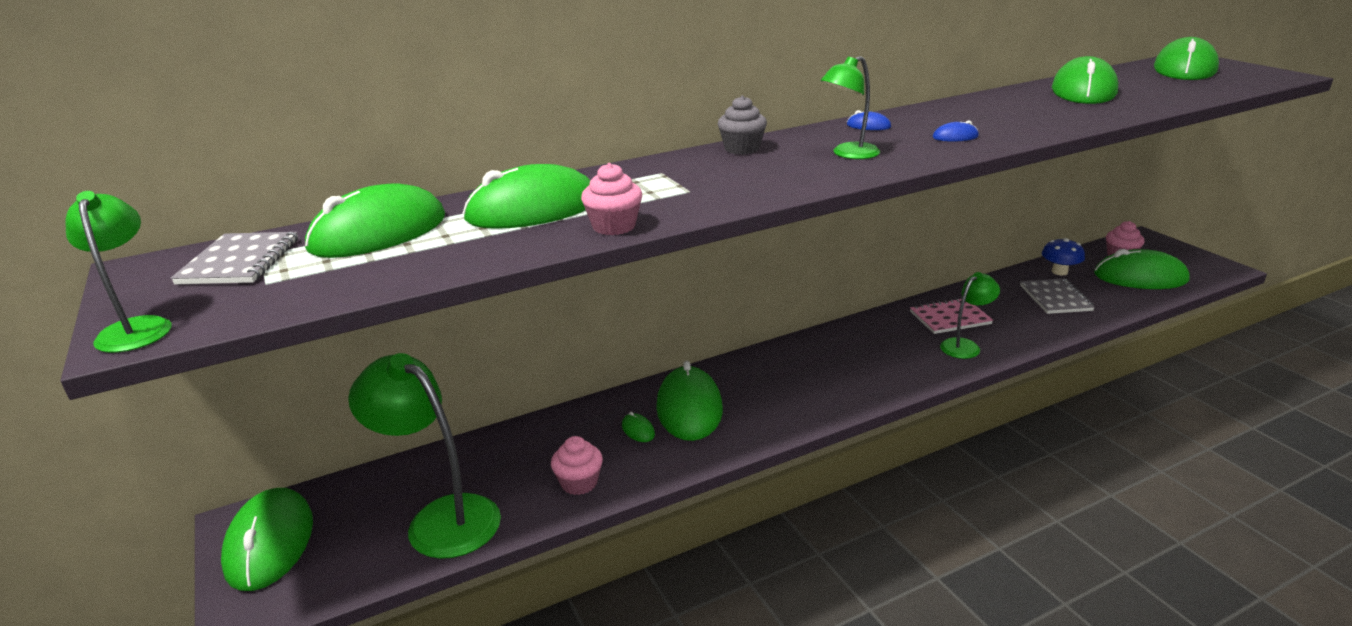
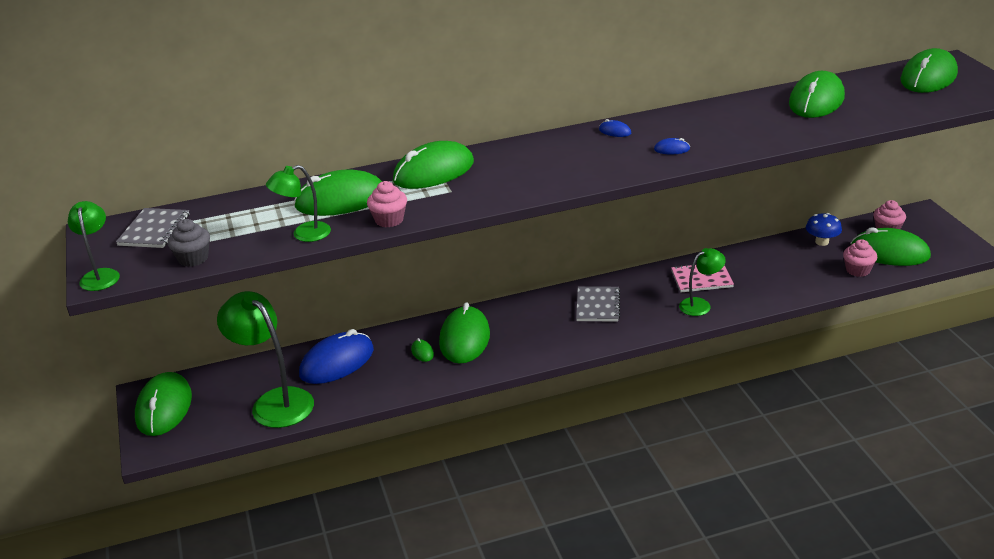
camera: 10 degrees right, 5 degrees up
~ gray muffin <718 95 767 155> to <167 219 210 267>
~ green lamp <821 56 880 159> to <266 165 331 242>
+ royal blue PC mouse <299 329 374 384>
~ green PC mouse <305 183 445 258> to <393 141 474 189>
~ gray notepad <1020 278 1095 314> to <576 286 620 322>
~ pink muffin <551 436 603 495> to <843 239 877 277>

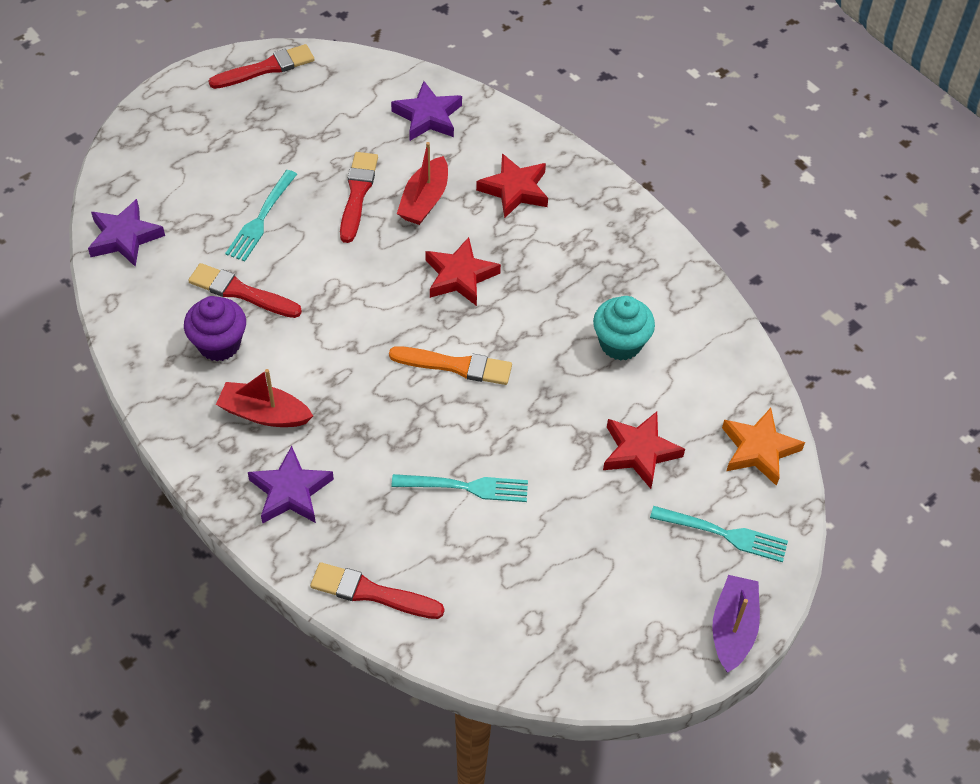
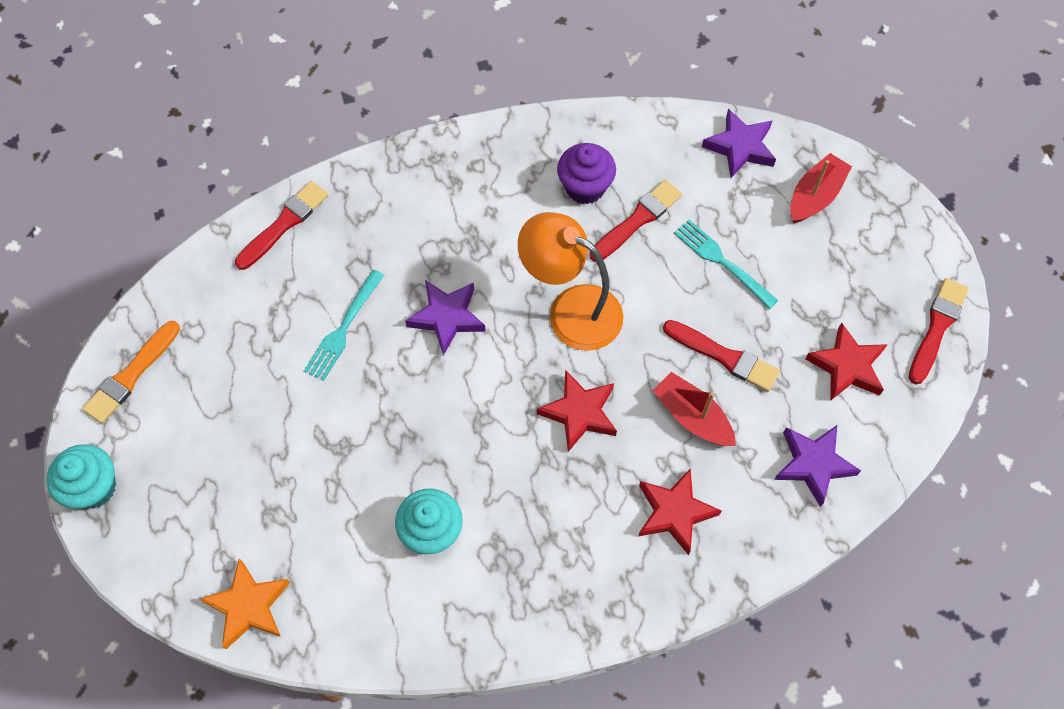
camera: 115 degrees right, 10 degrees up
~ royal purple boat <712 575 760 672> to teal muffin <47 444 116 509>
~ orange-coloured paintbrush <389 346 512 385> to <82 321 180 423>
~ royal purple five-pointed star <248 446 334 524> to <405 280 486 356>
+ orange-coloured lamp <518 212 623 351>
~ red boat <216 369 313 427> to <790 153 852 223>
~ red five-pointed star <603 412 685 489> to <805 322 888 401>
~ red paintbrush <208 44 314 89> = <909 278 969 384> 150 degrees counterclockwise
- teal fork <650 506 788 562>

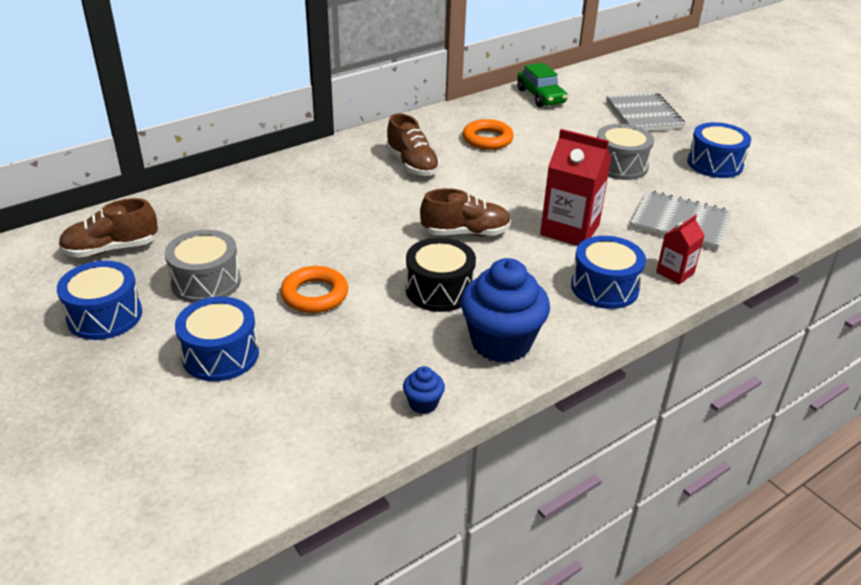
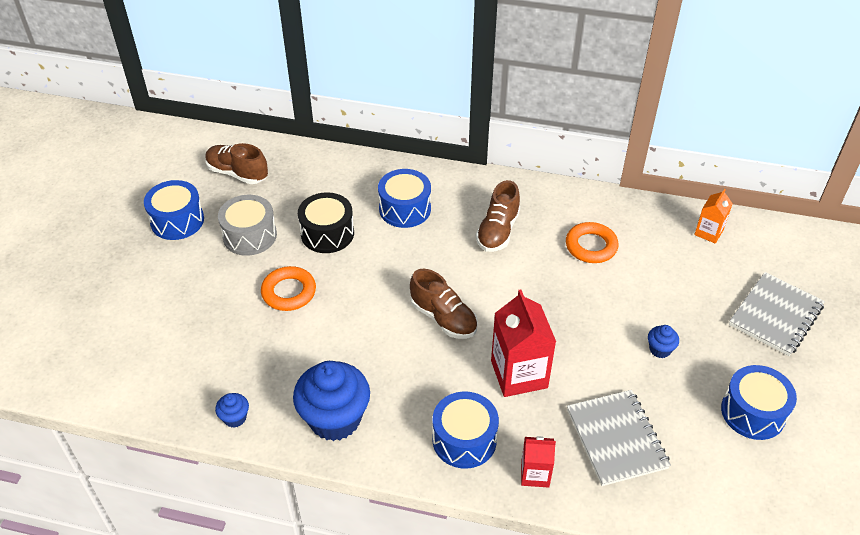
camera: 50 degrees right, 10 degrees up
~ ebony toy drum <406 237 476 312> to <298 192 354 253>
~ royal blue toy drum <175 297 259 381> to <378 169 431 228>
~ gray toy drum <597 124 654 180> to royal blue muffin <648 325 679 358>
~ green automobile <517 63 568 107> to orange-coloured carton <694 189 733 244>

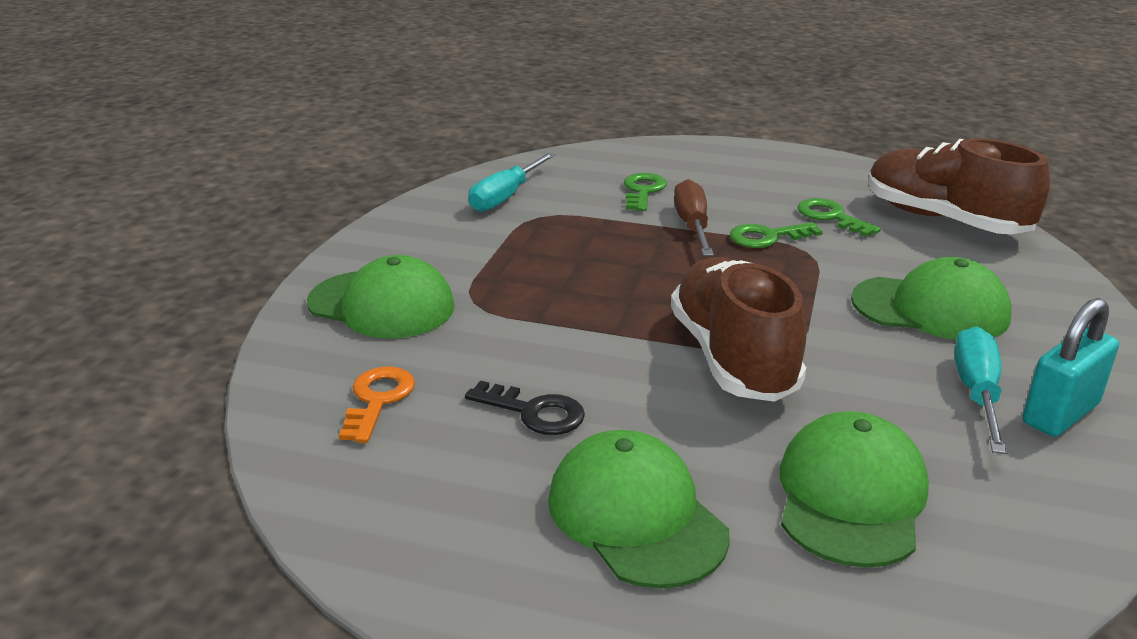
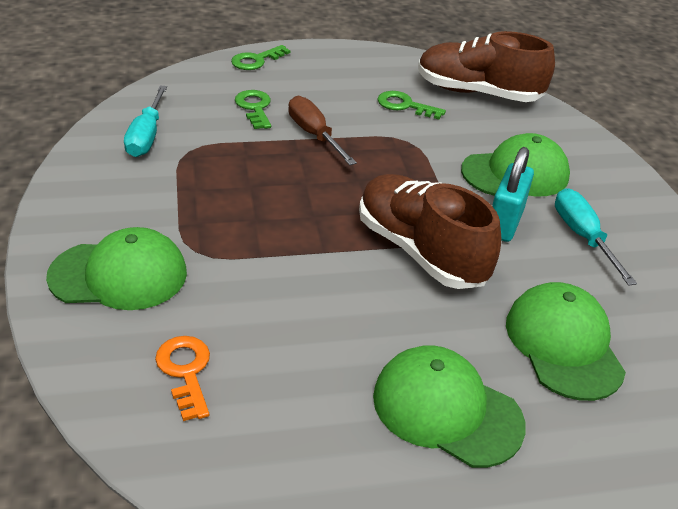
camera: 30 degrees left, 10 degrees up
~ green door key <730 222 823 248> to <231 45 291 70>
~ teal padlock <1023 298 1119 437> to <492 147 534 242>
- ebony door key <465 381 585 435>

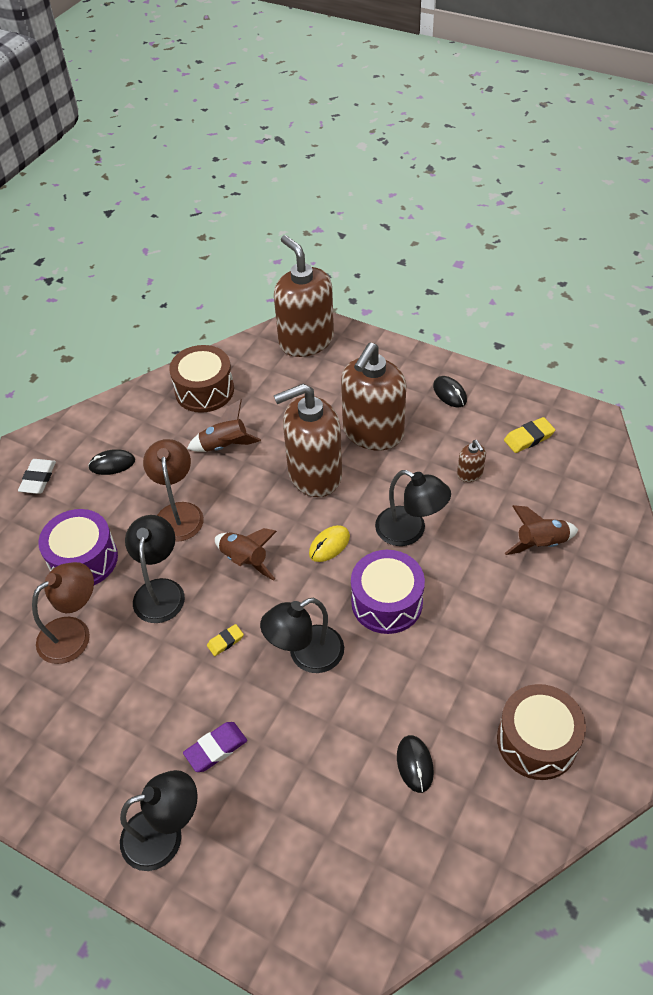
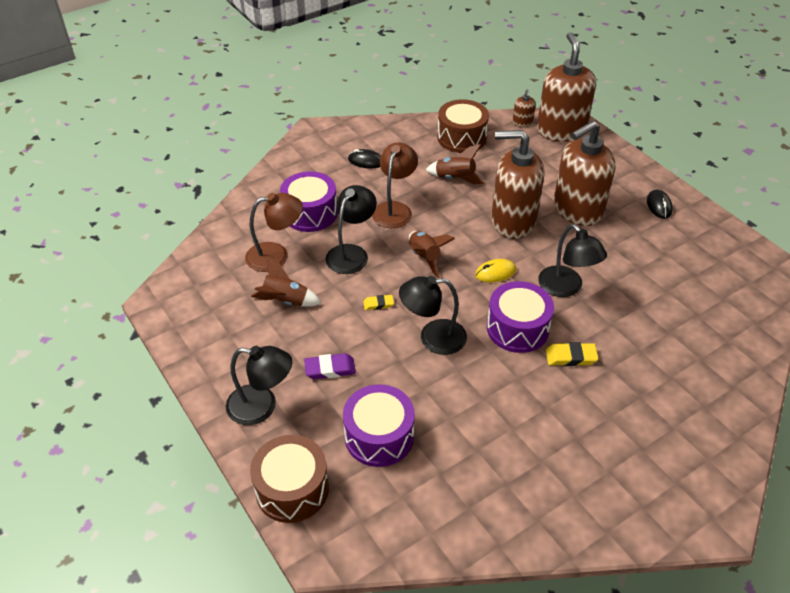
camera: 25 degrees right, 5 degrees down
~ dark brown toy drum <497 684 586 780> to <250 435 329 523>
~ dark brown rocket <505 505 578 555> to <251 256 321 306>
+ royal purple toy drum <343 384 415 467>
~ dark brown soap dispenser <457 440 486 482> to <513 89 536 127>
~ yellow pencil eraser <504 417 555 453> to <546 342 599 366>
- white pencil eraser <18 459 56 494>
- ebony PC mouse <397 735 434 793>

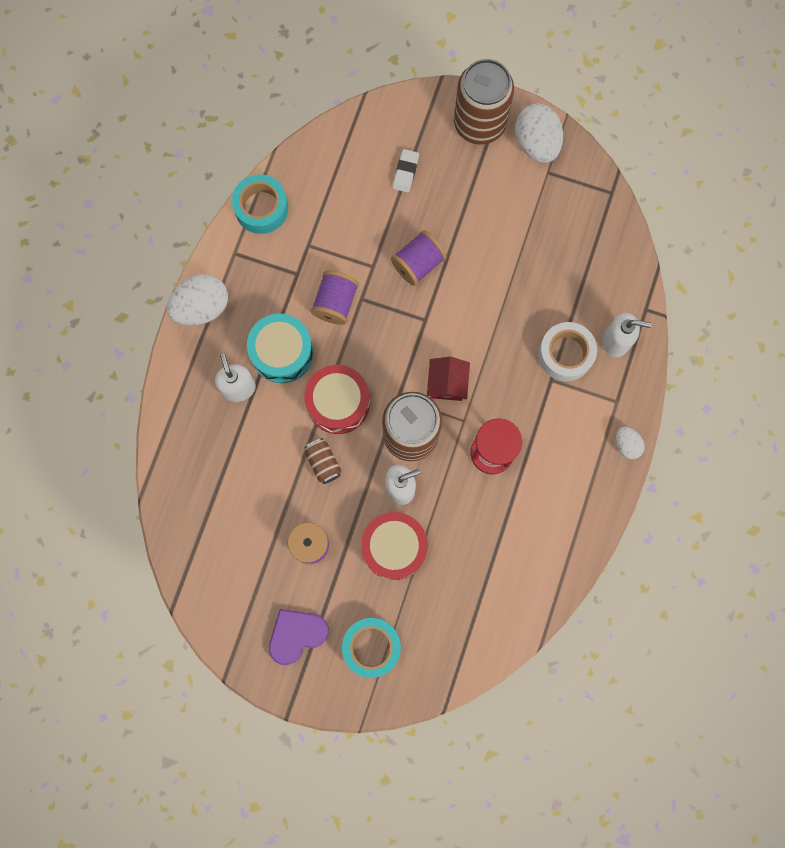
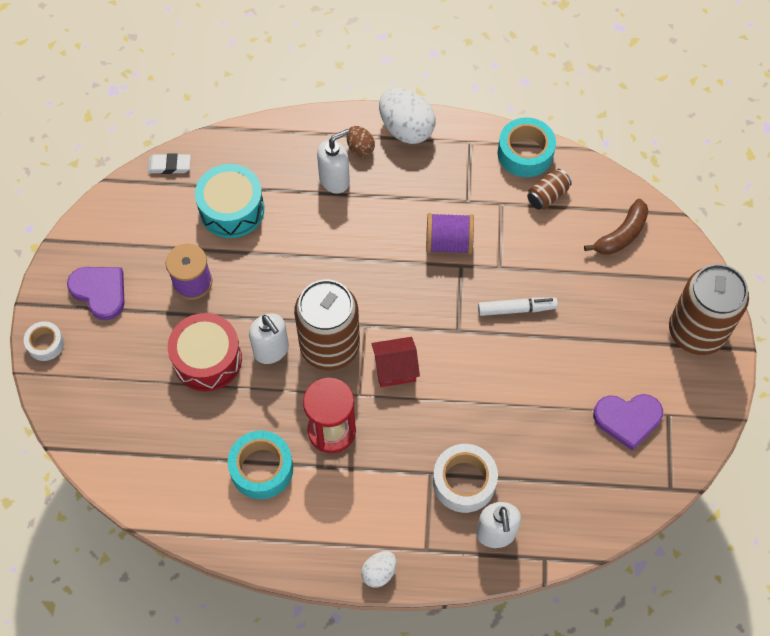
camera: 75 degrees right, 15 degrees down
+ white roll of tape <24 321 64 361>
~ white pencil eraser <393 149 419 193> to <147 153 191 174>
~ teal toy drum <247 314 314 383> to <195 164 264 238>
~ teal roll of tape <342 618 401 678> to <228 431 293 499>
+ dark brown egg <347 126 375 157>
~ royal purple spool <391 230 447 286> to white marker pen <478 297 558 316>
~ dark brown can <304 438 341 484> to <527 169 572 210>
+ dark brown banana <584 199 648 255>
+ royal purple love heart <593 394 663 451>
- red toy drum <304 365 370 434>
- white egg <515 104 563 163>

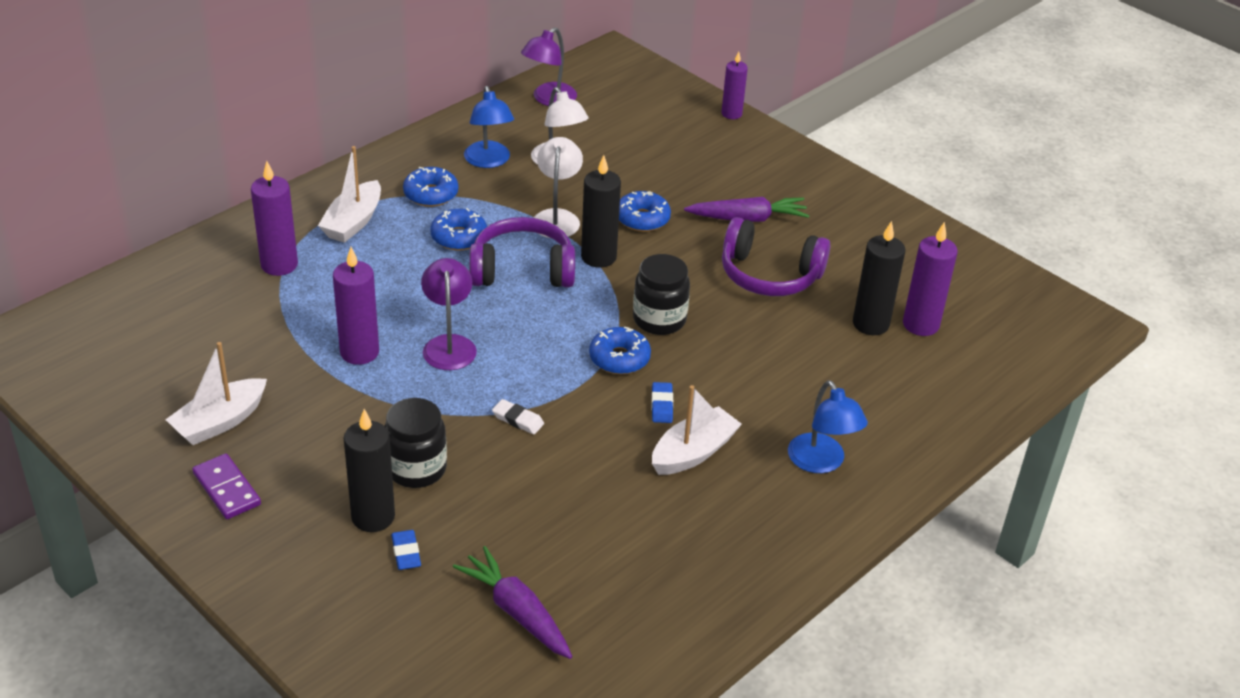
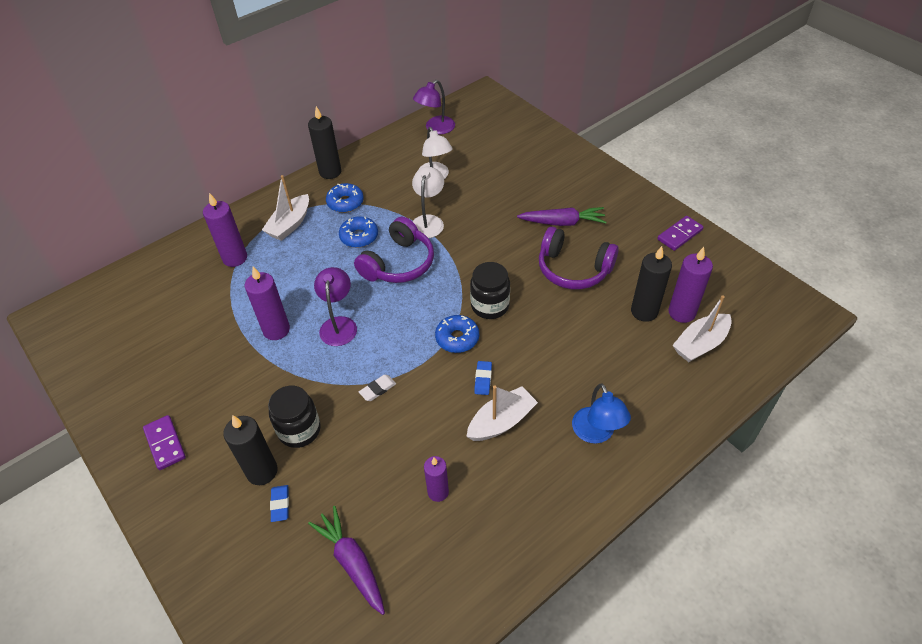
camera: 10 degrees right, 10 degrees up
~ ebony pillar candle <581 155 621 268> to <308 106 341 179>
~ royal purple headset <469 217 575 287> = <354 217 434 283> 120 degrees clockwise
~ white pencil eraser <492 399 544 435> = <359 375 396 401> 75 degrees counterclockwise
~ royal purple pillar candle <721 51 748 119> to <424 456 449 502>
+ royal purple domino tile <657 216 704 251>
~ white boat <165 342 267 445> to <672 295 732 362>
- royal blue lamp <464 86 514 168>
- royal blue doughnut <619 191 671 232>

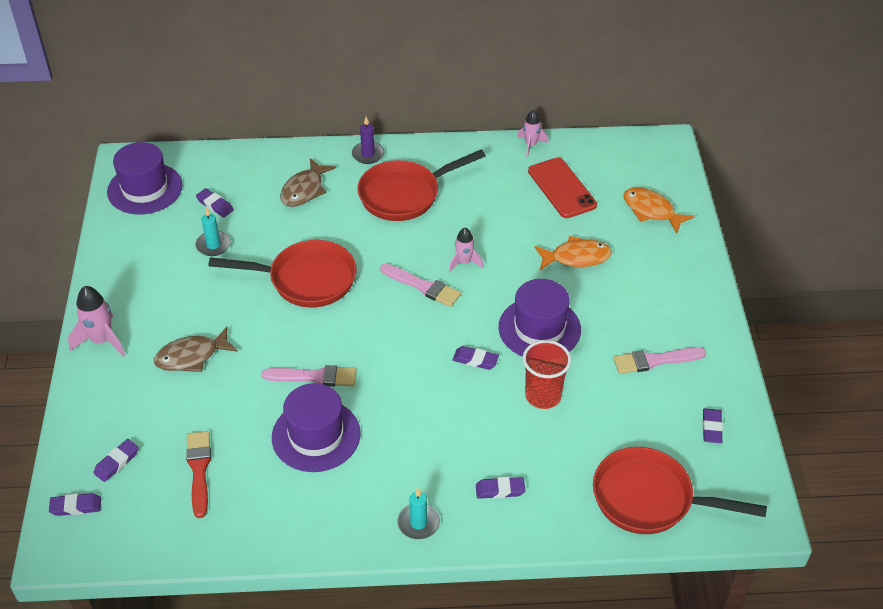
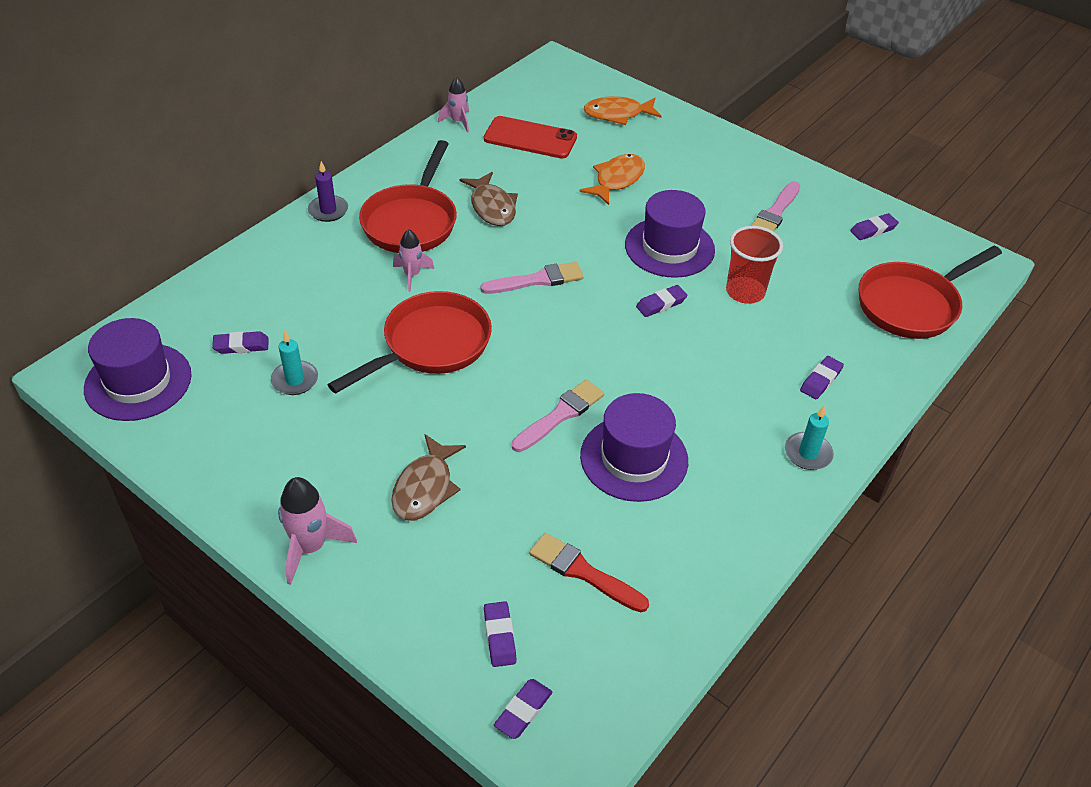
camera: 50 degrees left, 0 degrees up
~ pink rocket <449 228 483 272> to <393 229 434 291>
~ dark brown fish figure <280 158 336 207> to <459 172 518 226>
~ royal purple pencil eraser <703 408 723 443> = <850 213 899 240> 75 degrees counterclockwise

